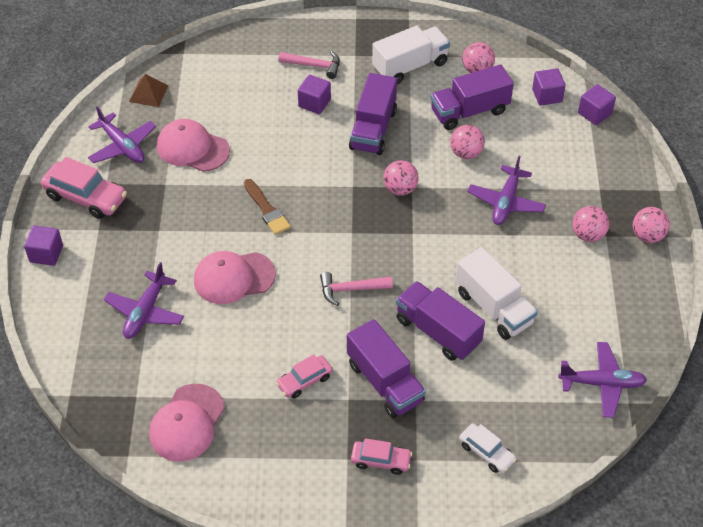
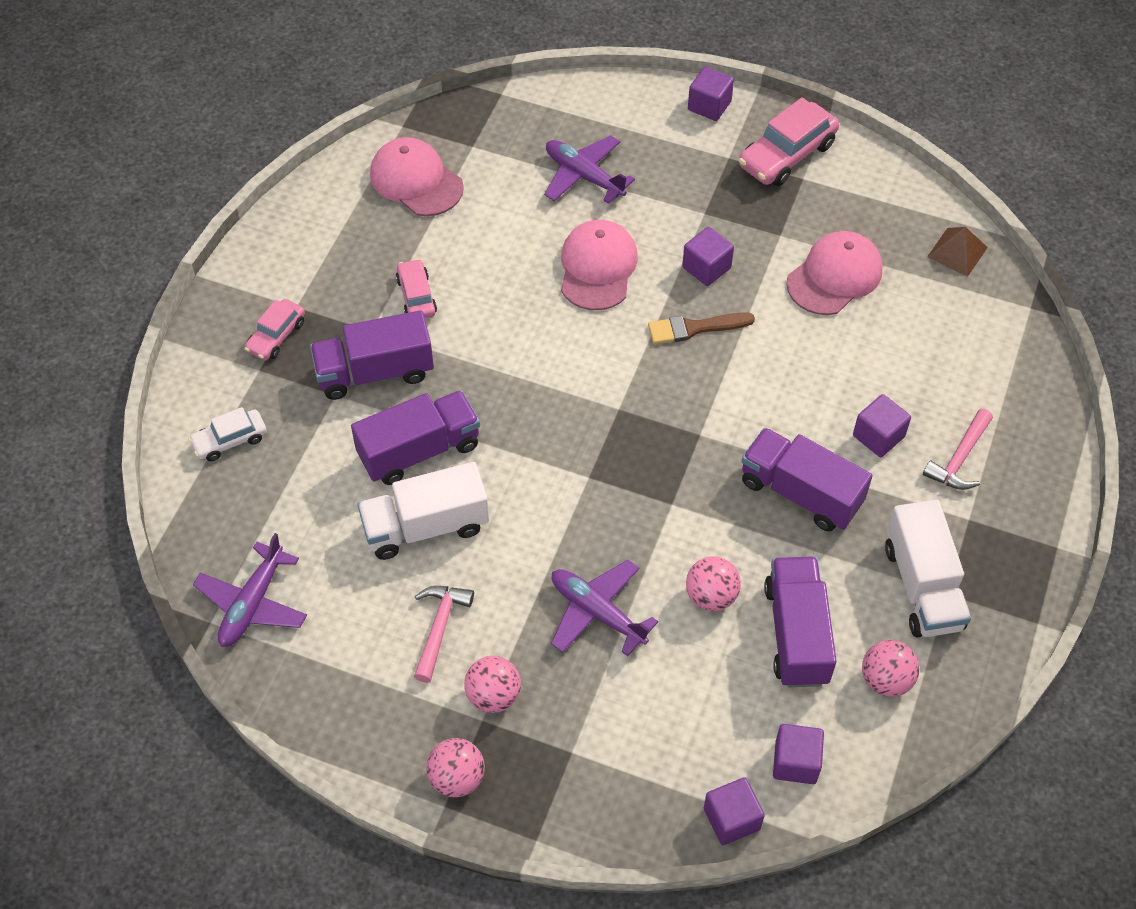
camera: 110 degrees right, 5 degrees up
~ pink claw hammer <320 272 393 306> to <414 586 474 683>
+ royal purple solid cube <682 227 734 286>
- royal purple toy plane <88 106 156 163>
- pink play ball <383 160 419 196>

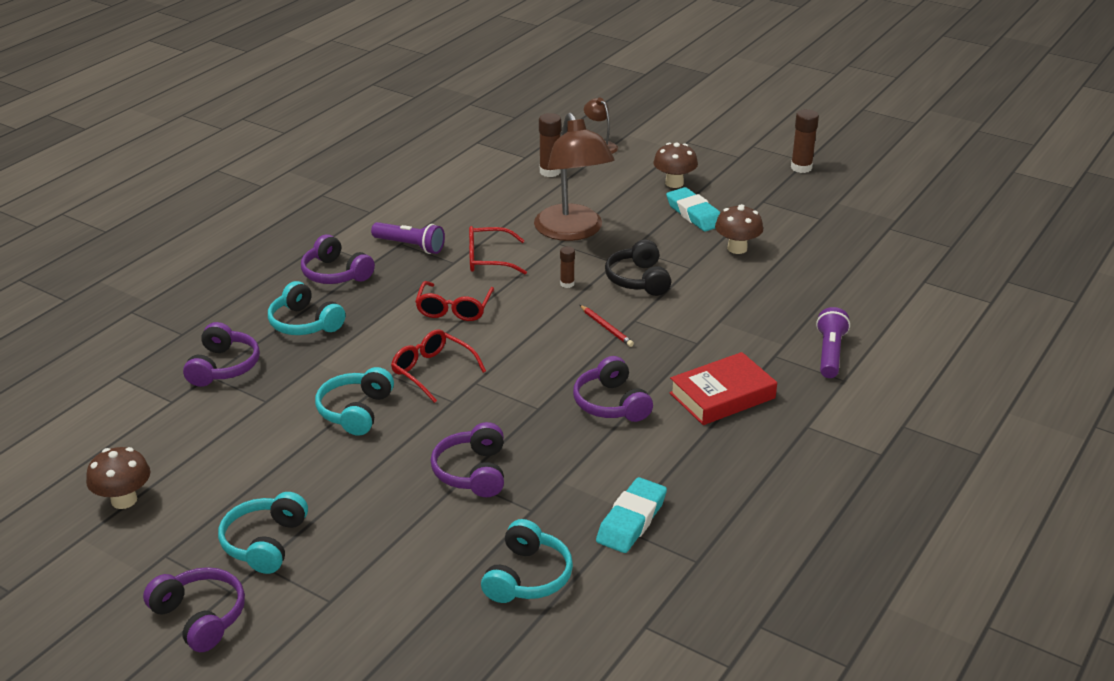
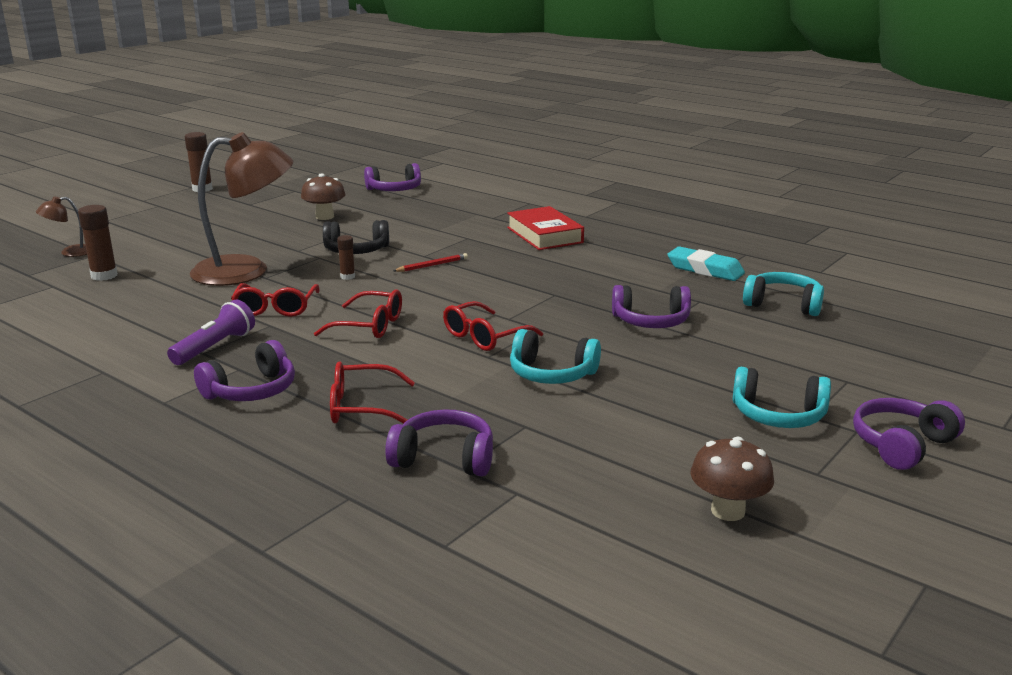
camera: 85 degrees left, 10 degrees down
~ teal headset <268 281 346 335> to red eyeglasses <330 362 415 424>
~ royal purple headset <573 356 653 422> to <364 163 421 191>
- dark brown fungus <653 143 698 188>
- teal pencil eraser <666 187 720 232>
- royal purple pocket torch <816 307 850 378>

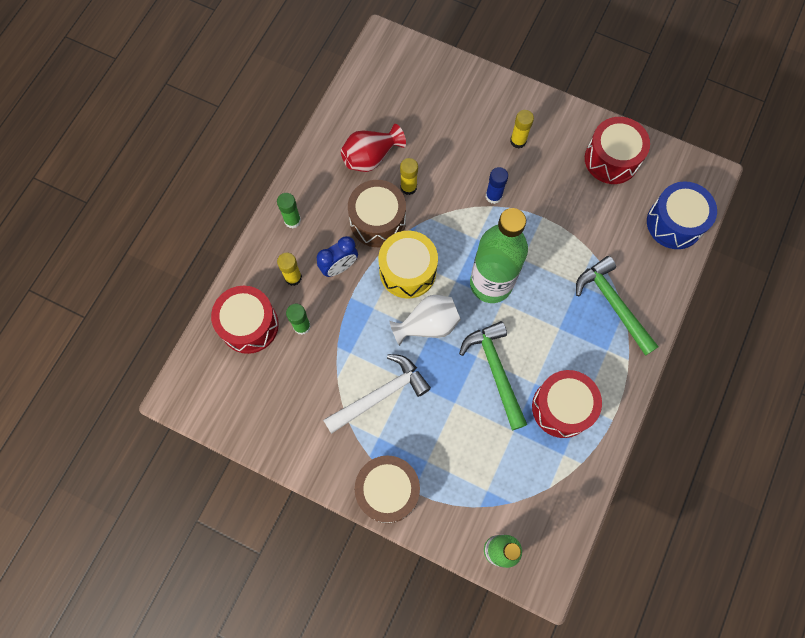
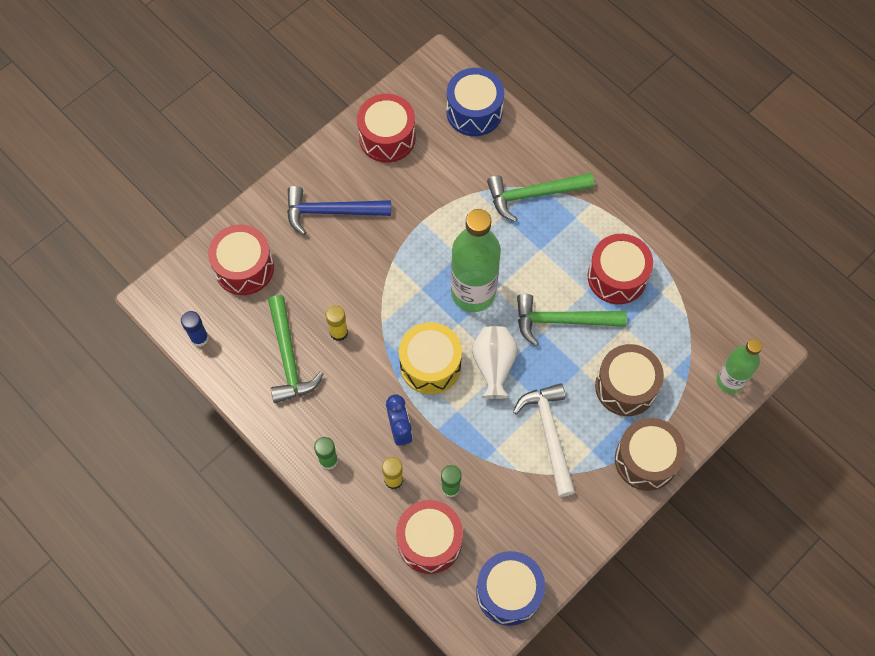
camera: 70 degrees left, 5 degrees down
~ royal blue glue <486 167 508 204> to <181 311 209 347>
+ red toy drum <208 225 274 295>
~ red tall vase <341 124 406 172> to green claw hammer <268 295 324 403>
~ yellow glue <510 110 534 148> to royal blue claw hammer <287 186 391 235>
+ royal blue toy drum <476 551 545 626>
~ dark brown toy drum <348 180 406 247> to <595 344 664 416>

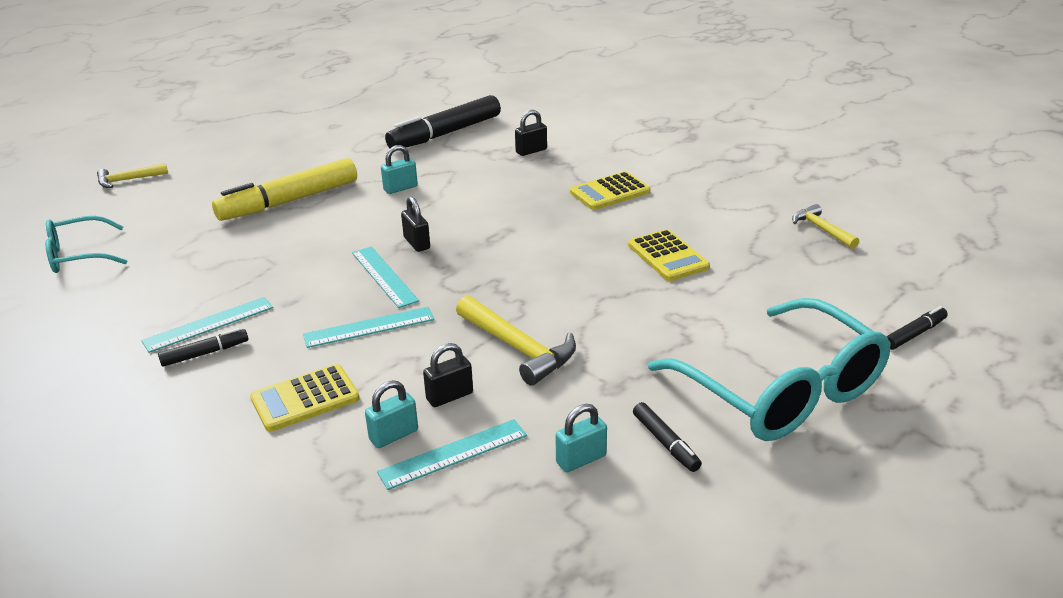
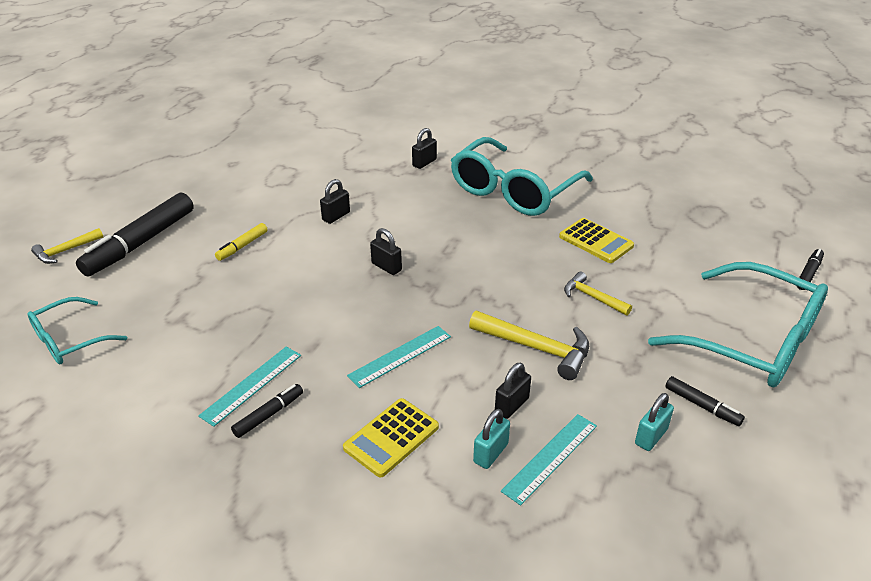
camera: 20 degrees left, 5 degrees up
~ ebony marker pen <385 95 501 148> to <76 193 194 276>
~ yellow marker pen <212 158 357 221> = <215 223 268 261> x0.46
~ teal padlock <381 145 418 194> to ebony padlock <320 179 350 224>
~ yellow calculator <570 171 650 210> to teal eyeglasses <451 137 593 216>
~ yellow claw hammer <792 204 859 249> to <564 271 632 316>
- teal ruler <352 247 419 308>

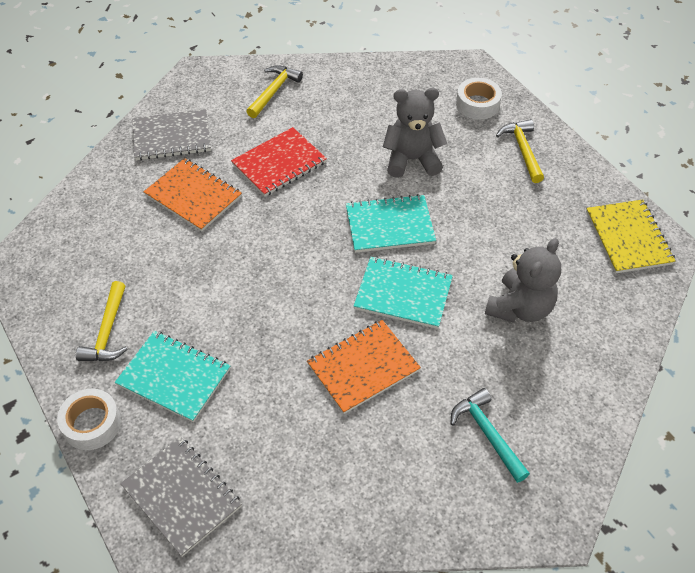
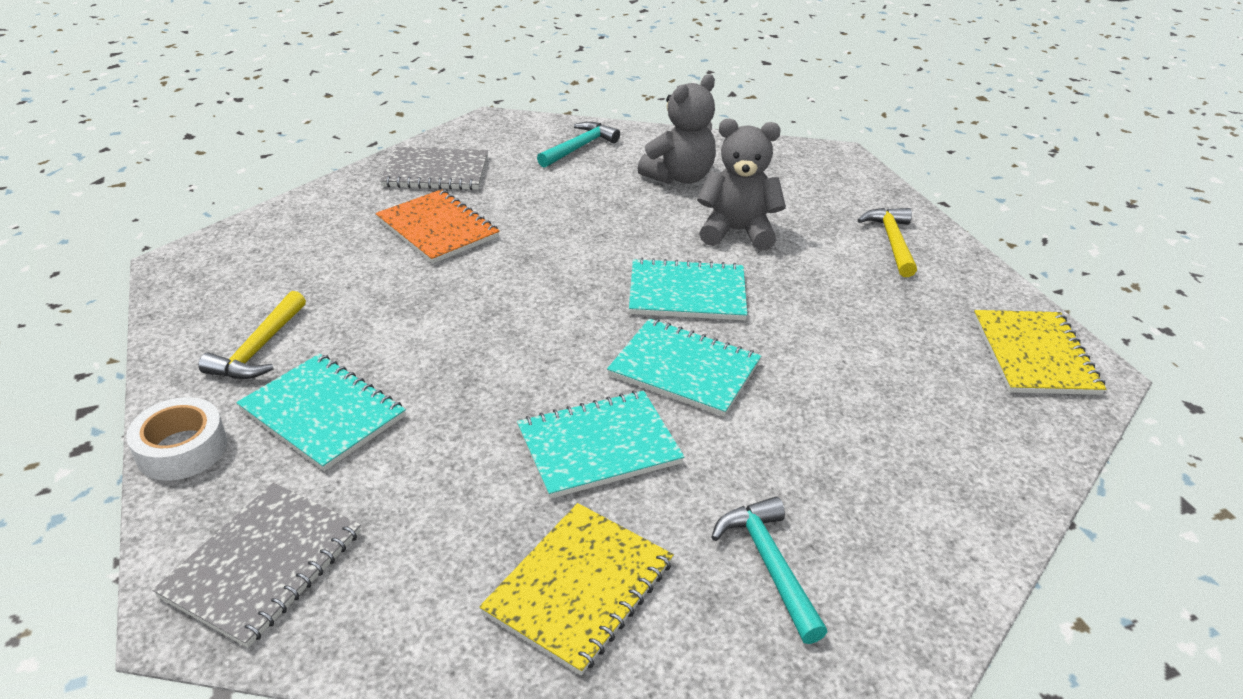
camera: 10 degrees right, 15 degrees down
~ gray notepad <120 437 242 557> = <152 483 361 648> 60 degrees clockwise
+ yellow notepad <479 503 674 675>
~ orange-coloured notepad <307 320 421 414> to teal notepad <517 390 684 499>
~ yellow claw hammer <246 65 303 118> to teal claw hammer <537 122 620 168>
~ gray teddy bear <485 238 561 323> to <637 74 716 184>
- red notepad <231 127 327 197>
- white roll of tape <456 78 502 120>

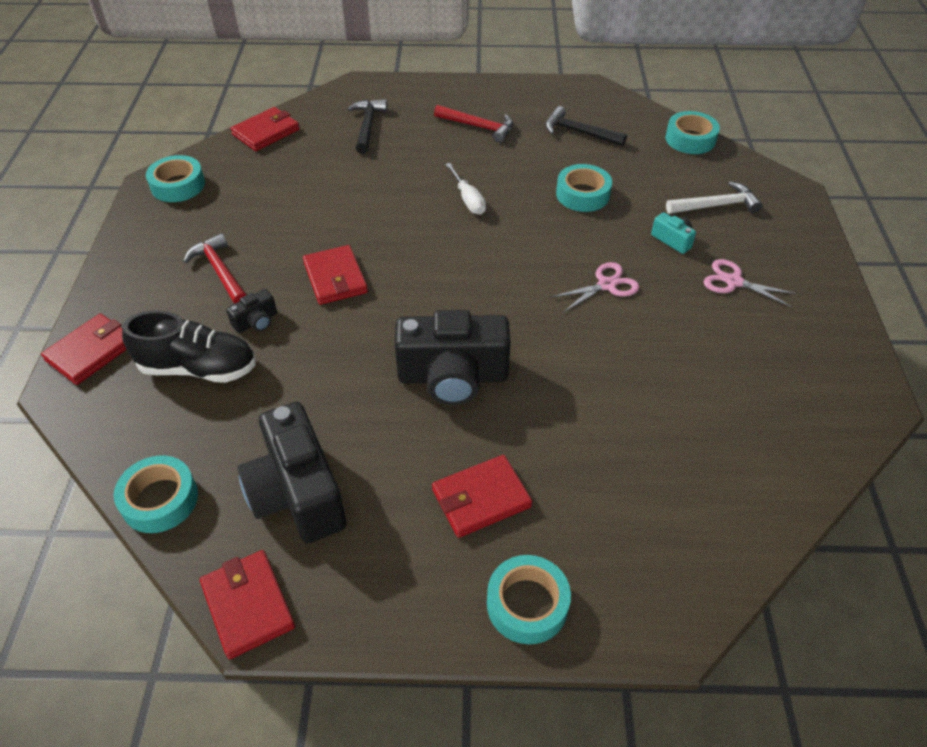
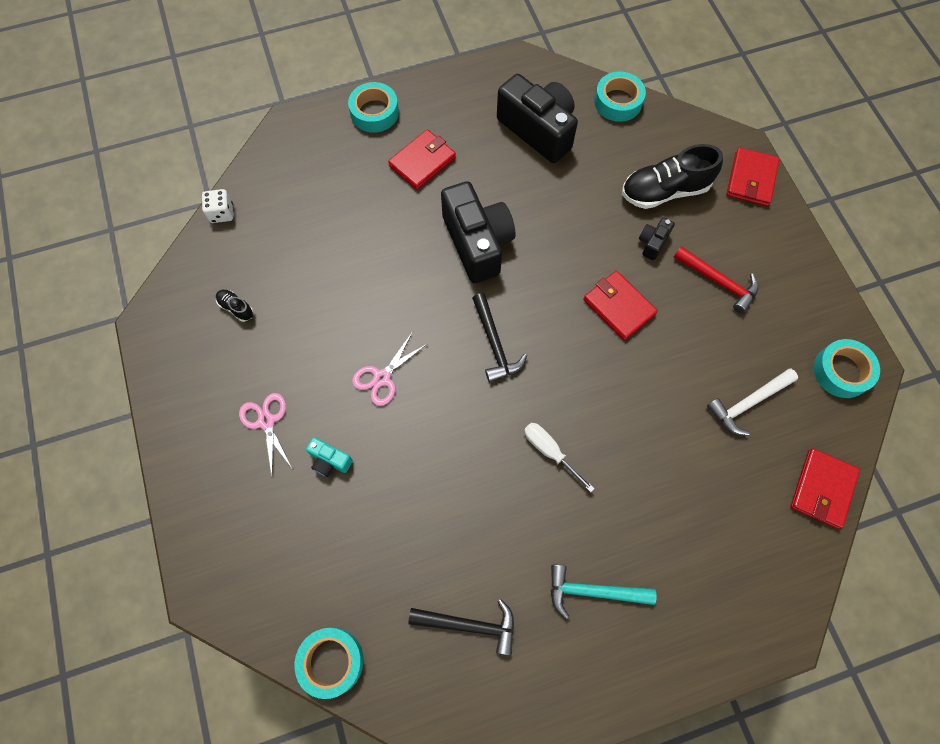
camera: 160 degrees right, 20 degrees up
+ white dice <202 189 233 223>
+ ebony shoe <216 290 253 322>
~ pink shears <703 259 797 307> = <239 393 293 477> 120 degrees counterclockwise
~ ebony compact camera <395 310 511 405> = <441 181 515 283> 90 degrees clockwise
~ ebony claw hammer <347 99 388 154> to <472 293 527 382>
~ red claw hammer <434 105 513 143> to teal claw hammer <551 565 656 619>
~ white claw hammer <666 182 762 214> to <707 368 798 436>
- red wallet <200 550 295 659>
- teal roll of tape <556 164 612 212>

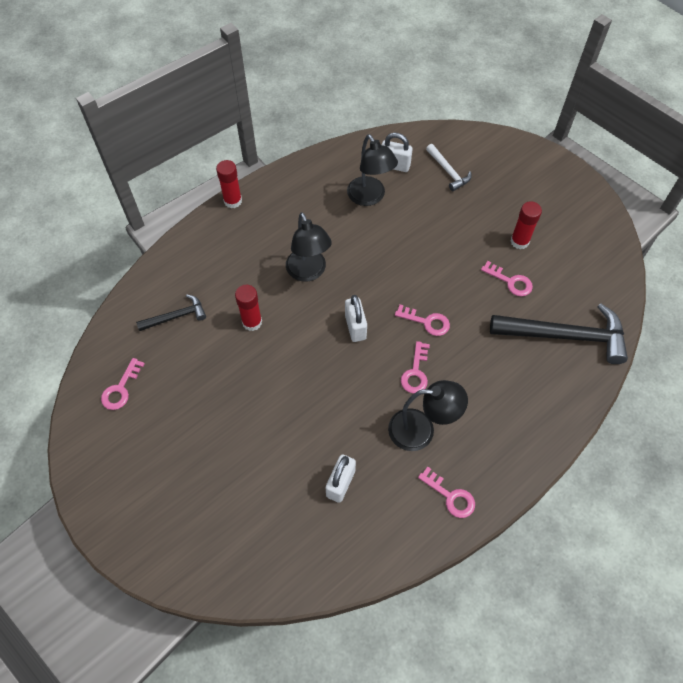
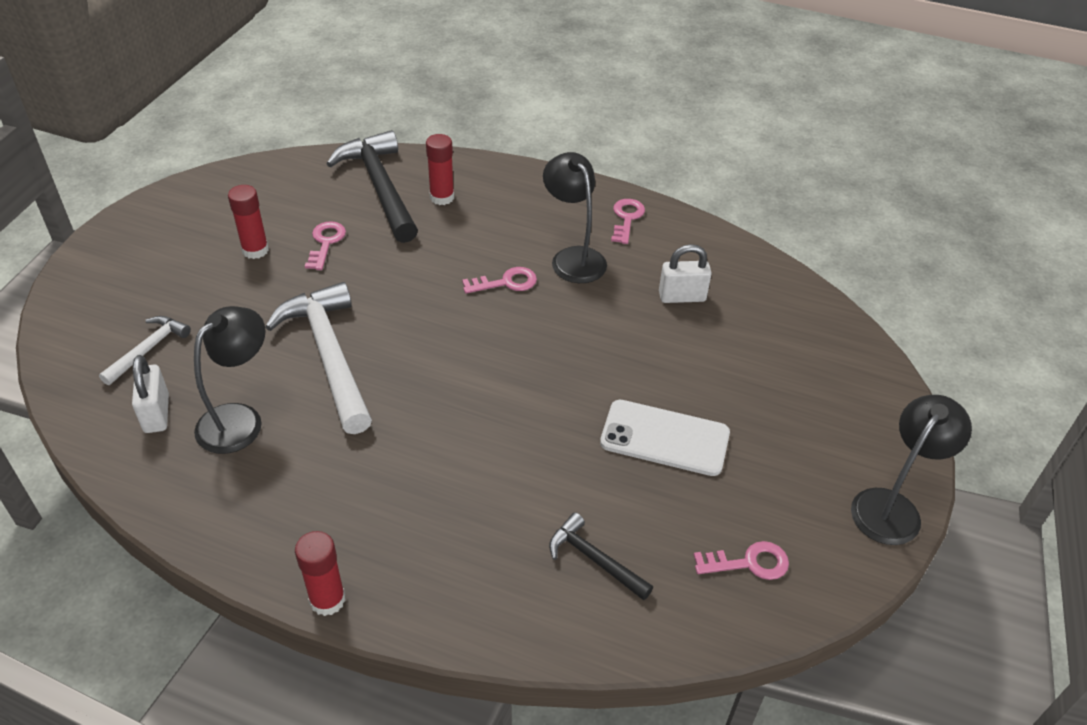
camera: 120 degrees left, 15 degrees down
+ white claw hammer <265 282 372 434>
~ red glue <235 285 262 331> to <426 134 454 205>
+ white phone <600 400 730 476>
~ ebony lamp <286 212 332 282> to <851 395 972 545>
- white padlock <345 295 367 342>
- pink door key <395 304 450 336>

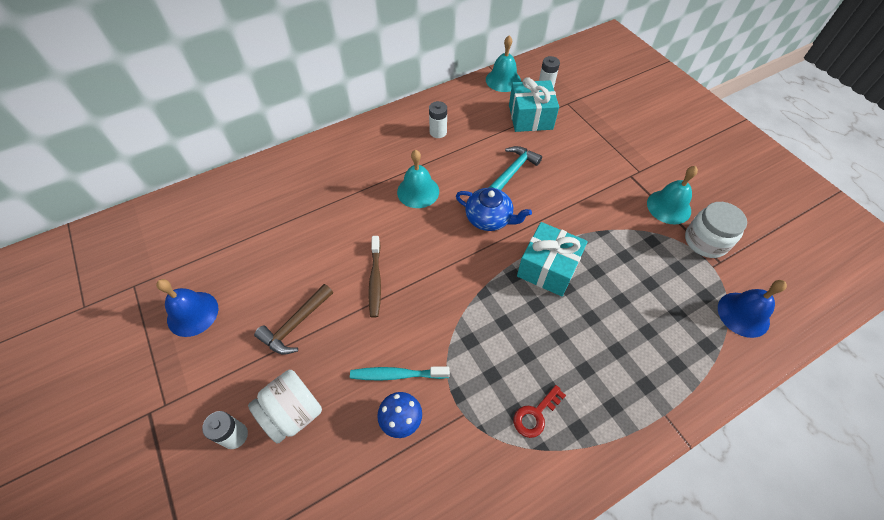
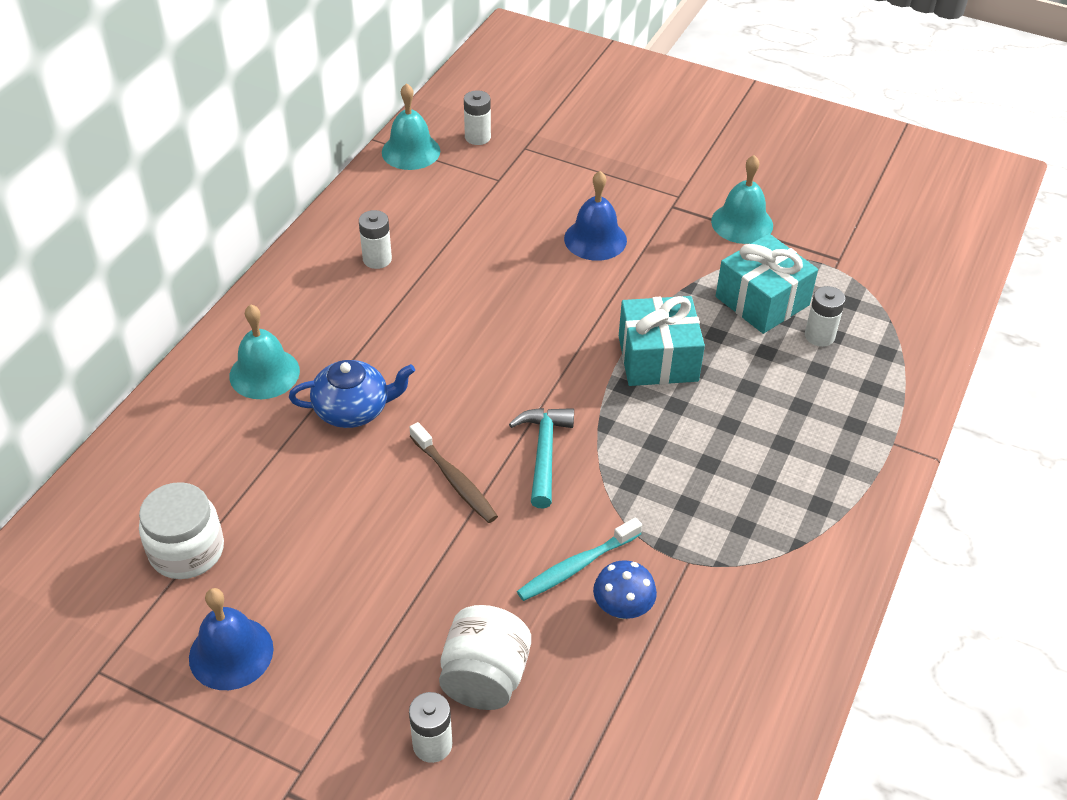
camera: 35 degrees left, 10 degrees down
~ white preserve jar <685 202 747 258> to <139 482 224 579>
~ teal hand bell <397 150 439 208> to <229 304 300 399>
~ royal blue tea pot <456 188 532 231> to <289 360 415 428>
~ teal claw hammer <489 146 542 190> to <509 408 574 508>
~ royal blue hand bell <718 280 787 338> to <564 171 627 261>
~ teal present <509 77 559 132> to <716 234 818 334>
+ white AA battery <805 286 845 347>
- dark brown claw hammer <254 284 333 354>
- red door key <514 385 566 438>

